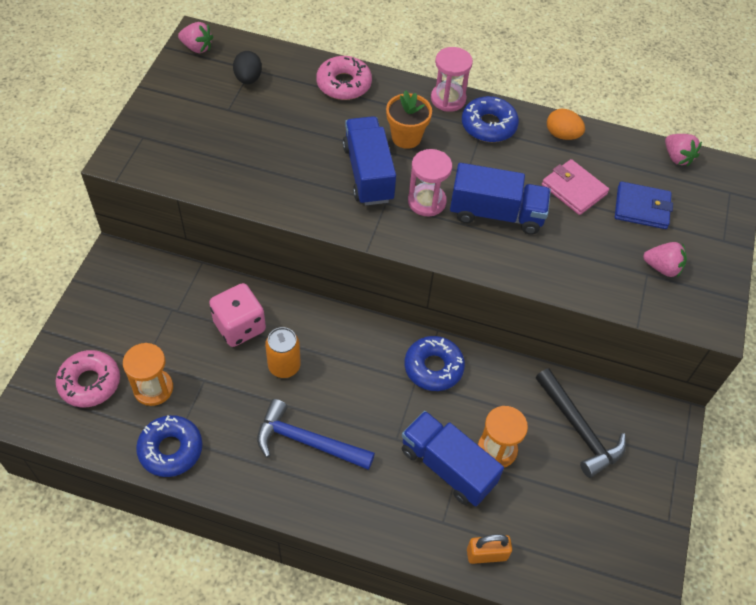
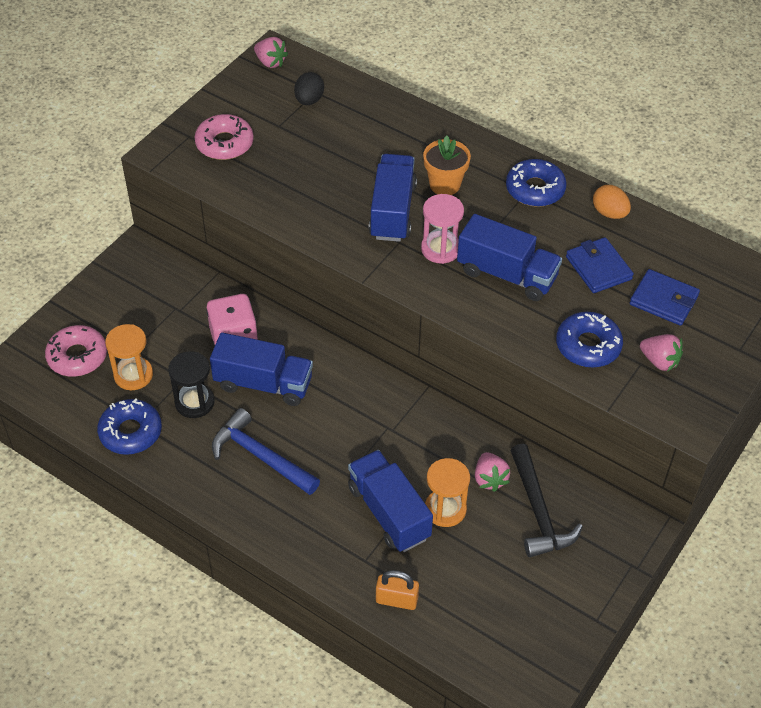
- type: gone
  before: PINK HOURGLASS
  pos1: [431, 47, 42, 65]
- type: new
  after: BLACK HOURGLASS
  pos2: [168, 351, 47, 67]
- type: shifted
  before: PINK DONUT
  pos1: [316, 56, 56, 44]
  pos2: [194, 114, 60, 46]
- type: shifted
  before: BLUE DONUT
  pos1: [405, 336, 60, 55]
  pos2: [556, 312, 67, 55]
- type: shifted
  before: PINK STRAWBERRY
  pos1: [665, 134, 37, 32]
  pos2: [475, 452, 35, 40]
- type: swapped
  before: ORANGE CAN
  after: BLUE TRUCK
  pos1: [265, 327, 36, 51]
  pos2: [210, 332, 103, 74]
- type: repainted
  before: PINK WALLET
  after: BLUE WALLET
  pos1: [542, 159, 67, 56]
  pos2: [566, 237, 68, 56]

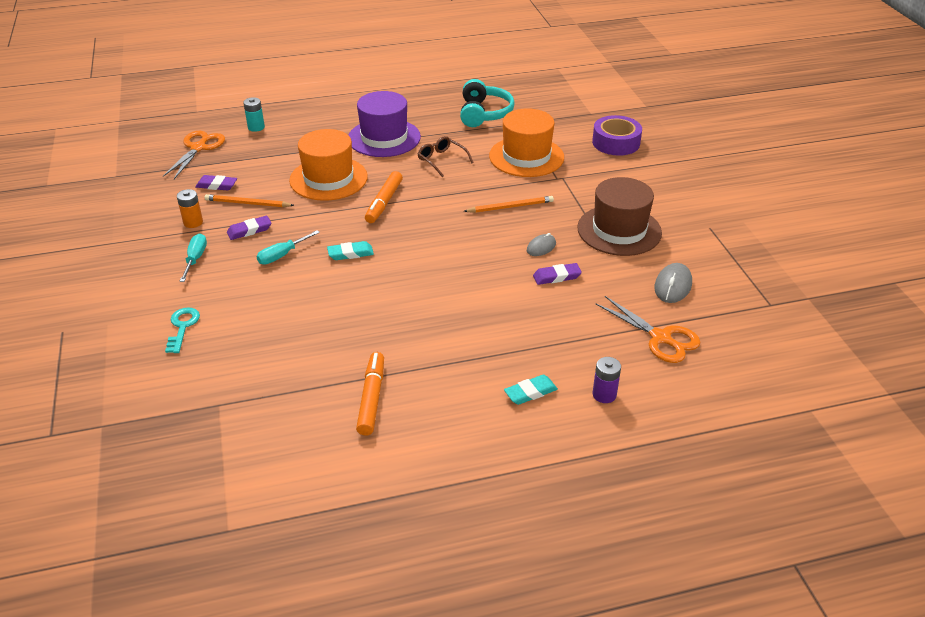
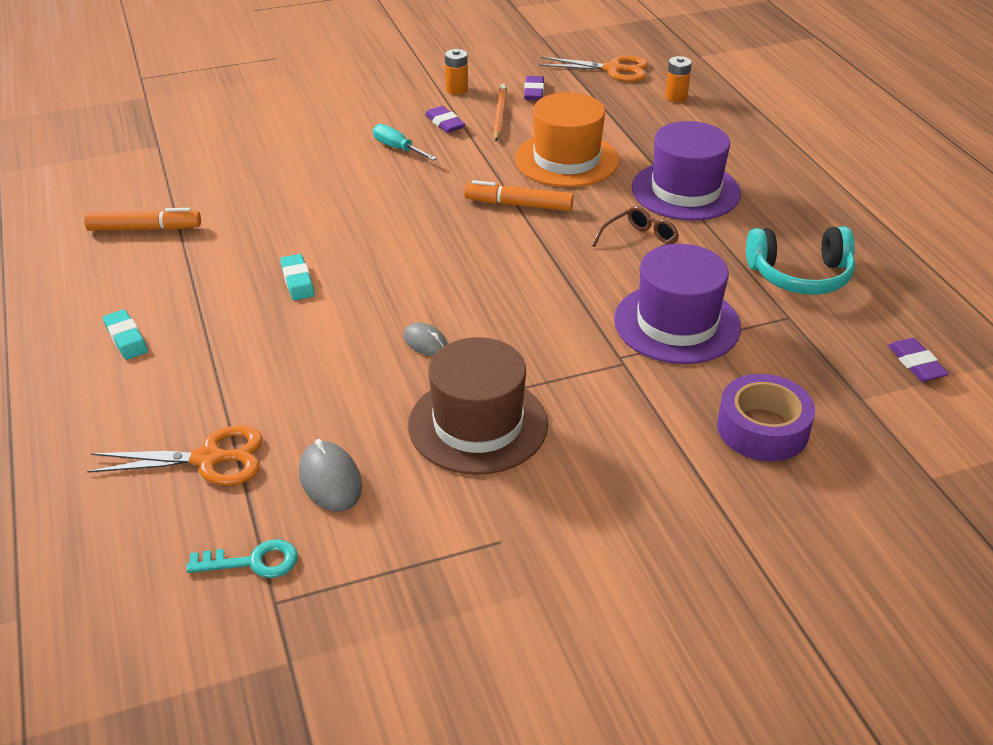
- type: gone
  before: TURQUOISE SCREWDRIVER
  pos1: [179, 234, 28, 48]
- type: gone
  before: ORANGE PENCIL
  pos1: [464, 196, 90, 17]
- type: gone
  before: PURPLE BATTERY
  pos1: [593, 357, 28, 46]
- type: shifted
  before: TURQUOISE KEY
  pos1: [165, 307, 35, 46]
  pos2: [186, 539, 112, 39]
- type: shifted
  before: TURQUOISE ERASER
  pos1: [327, 241, 47, 19]
  pos2: [280, 254, 35, 46]
- type: shifted
  before: PURPLE ERASER
  pos1: [533, 263, 49, 22]
  pos2: [888, 338, 61, 44]
- type: repainted
  before: TURQUOISE BATTERY
  after: ORANGE BATTERY
  pos1: [243, 97, 22, 35]
  pos2: [665, 56, 27, 46]
- type: repainted
  before: ORANGE HAT
  after: PURPLE HAT
  pos1: [489, 108, 75, 69]
  pos2: [614, 244, 127, 120]
- type: rotated
  before: ORANGE SCISSORS
  pos1: [596, 296, 105, 67]
  pos2: [87, 426, 176, 59]
  turn: -135
- type: rotated
  before: GREY MOUSE
  pos1: [654, 263, 38, 40]
  pos2: [299, 439, 63, 73]
  turn: 45

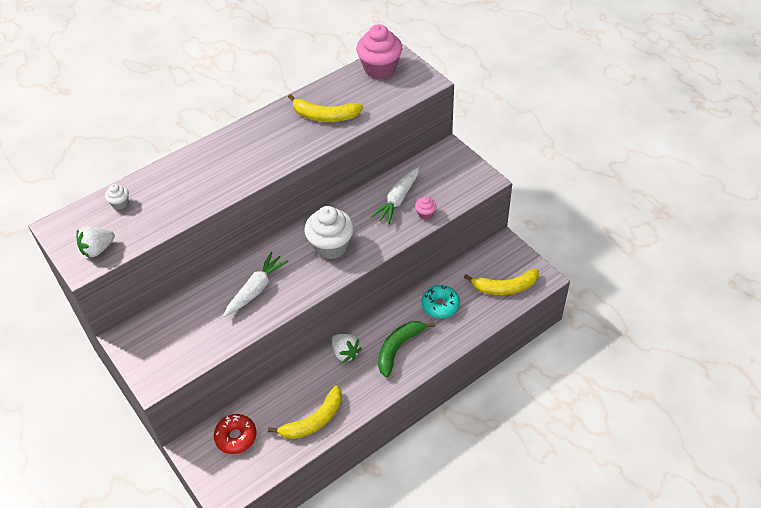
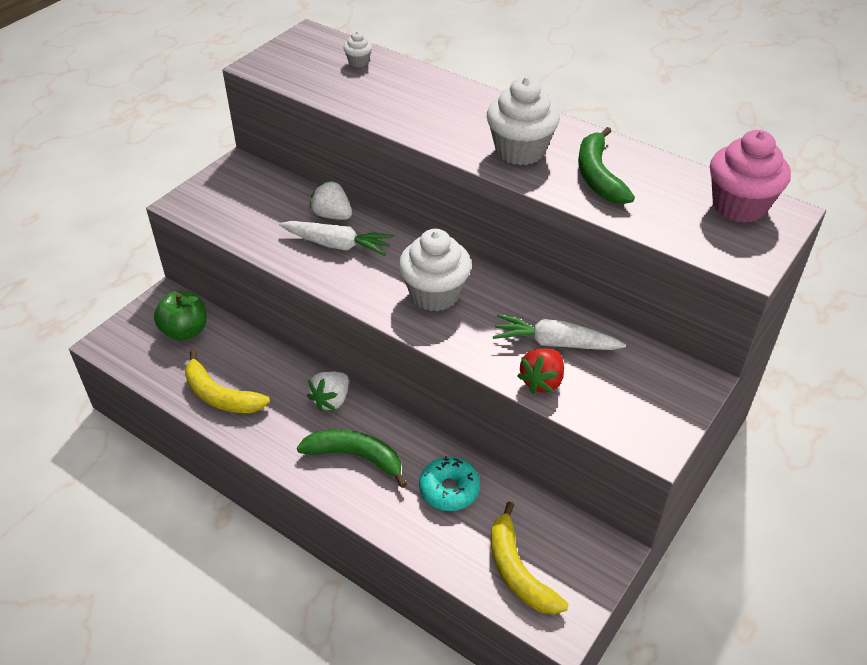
- type: new
  after: WHITE CUPCAKE
  pos2: [487, 77, 73, 88]
- type: shifted
  before: WHITE STRAWBERRY
  pos1: [76, 226, 39, 32]
  pos2: [309, 180, 43, 40]
- type: swapped
  before: RED DONUT
  after: GREEN APPLE
  pos1: [214, 414, 42, 40]
  pos2: [154, 291, 53, 50]
- type: swapped
  before: PINK CUPCAKE
  after: RED STRAWBERRY
  pos1: [415, 196, 22, 24]
  pos2: [518, 348, 46, 46]
- type: repainted
  before: YELLOW BANANA
  after: GREEN BANANA
  pos1: [288, 94, 75, 28]
  pos2: [578, 127, 57, 77]

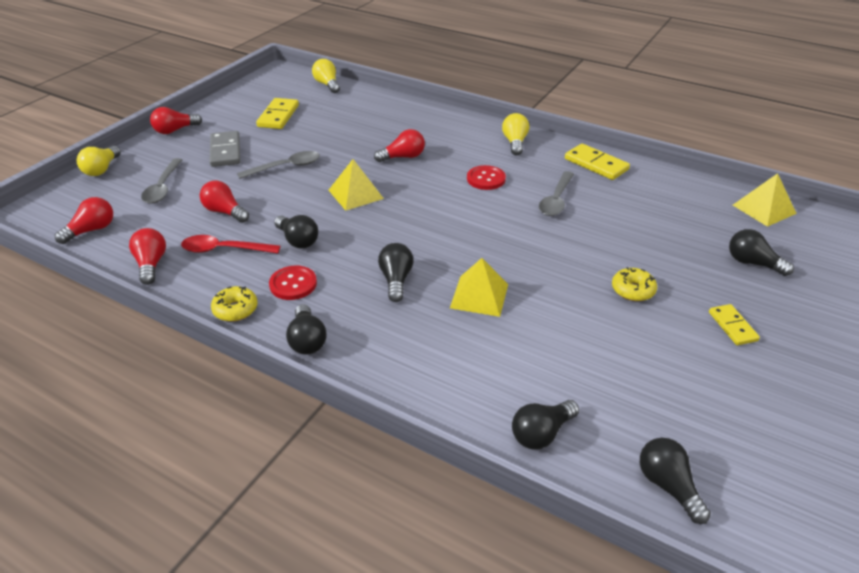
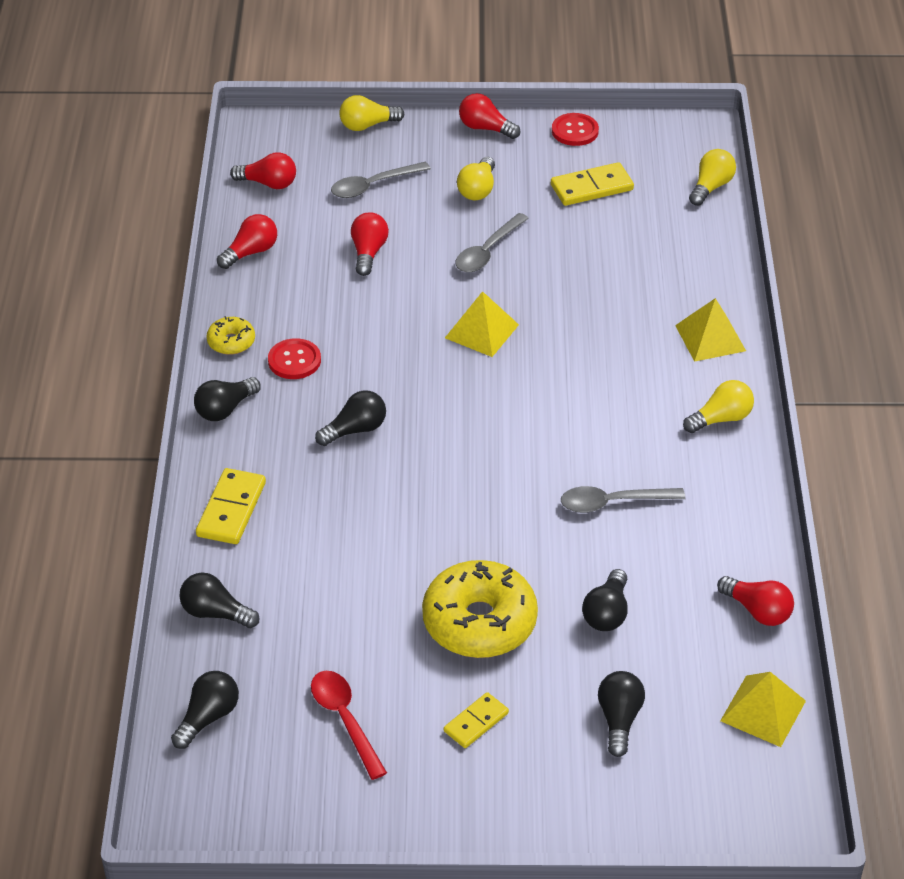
- type: shifted
  before: RED SPOON
  pos1: [181, 235, 99, 18]
  pos2: [311, 671, 76, 109]
- type: shifted
  before: BLACK LIGHT BULB
  pos1: [274, 215, 44, 34]
  pos2: [582, 569, 46, 62]
- type: shifted
  before: RED LIGHT BULB
  pos1: [374, 129, 51, 33]
  pos2: [717, 576, 77, 50]
- type: shifted
  before: YELLOW PYRAMID
  pos1: [450, 258, 58, 59]
  pos2: [675, 298, 71, 64]
- type: shifted
  before: RED BUTTON
  pos1: [467, 165, 39, 25]
  pos2: [552, 113, 47, 33]
- type: shifted
  before: YELLOW DOMINO
  pos1: [565, 144, 65, 36]
  pos2: [196, 468, 70, 76]
- type: swapped
  before: GREY DOMINO
  after: YELLOW LIGHT BULB
  pos1: [209, 131, 31, 36]
  pos2: [457, 157, 38, 43]
- type: rotated
  before: GREY SPOON
  pos1: [237, 151, 83, 28]
  pos2: [456, 213, 73, 59]
  turn: 90
- type: scaled
  before: YELLOW DONUT
  pos1: [612, 267, 45, 34]
  pos2: [422, 560, 116, 98]
  scale: 2.08

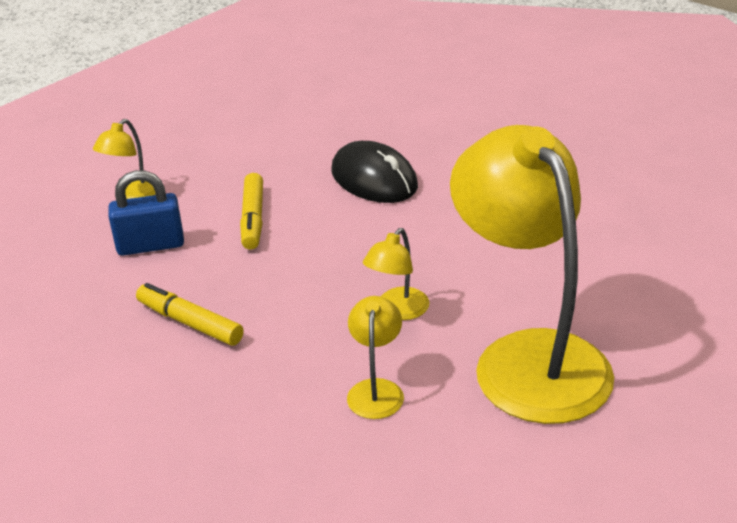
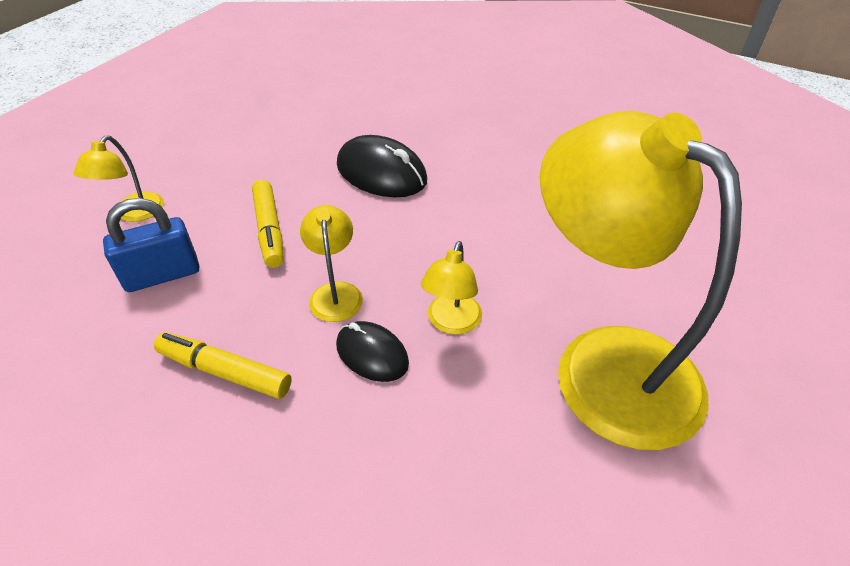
- type: new
  after: BLACK MOUSE
  pos2: [336, 321, 73, 61]
- type: shifted
  before: YELLOW LAMP
  pos1: [347, 296, 57, 123]
  pos2: [300, 205, 63, 117]

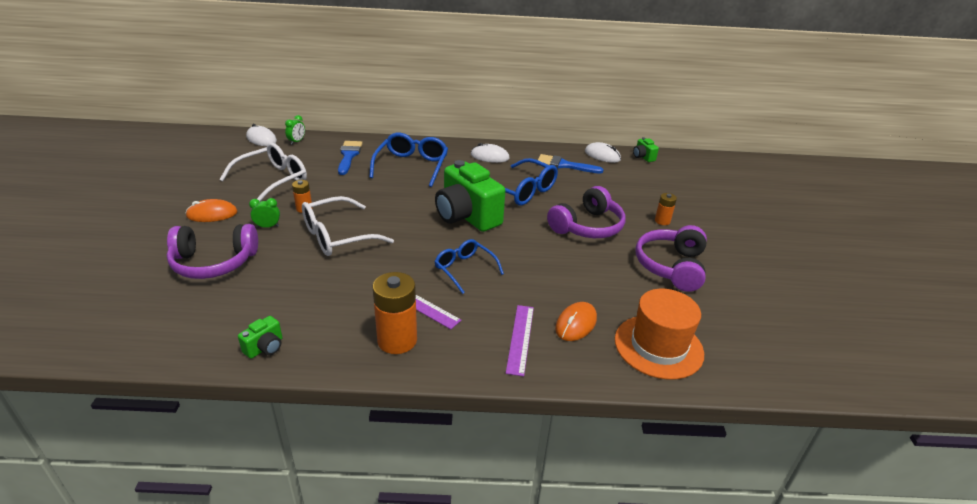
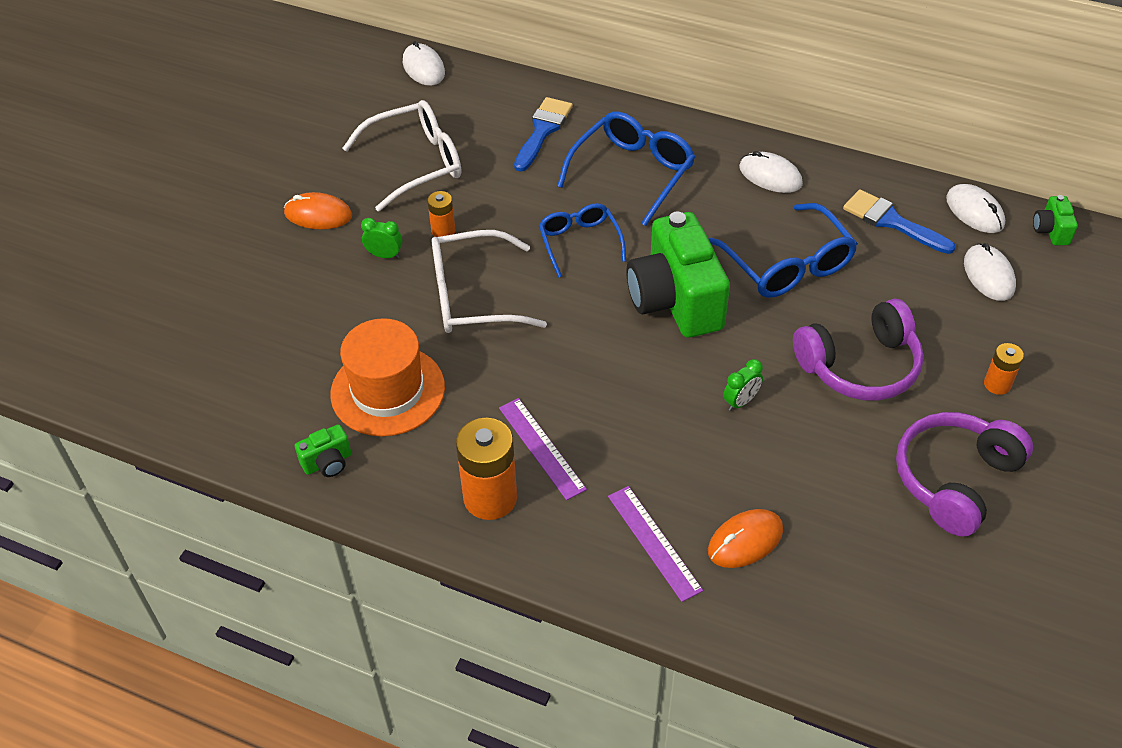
- type: gone
  before: PURPLE HEADPHONES
  pos1: [167, 224, 91, 55]
- type: new
  after: WHITE MOUSE
  pos2: [964, 243, 52, 58]
- type: shifted
  before: GREEN CLOCK
  pos1: [285, 115, 20, 29]
  pos2: [723, 359, 40, 52]
- type: shifted
  before: BLUE GLASSES
  pos1: [435, 239, 69, 55]
  pos2: [539, 203, 87, 75]
- type: shifted
  before: ORANGE HAT
  pos1: [615, 289, 89, 91]
  pos2: [330, 318, 115, 119]
- type: rotated
  before: PURPLE RULER
  pos1: [506, 305, 28, 71]
  pos2: [608, 486, 95, 116]
  turn: -60

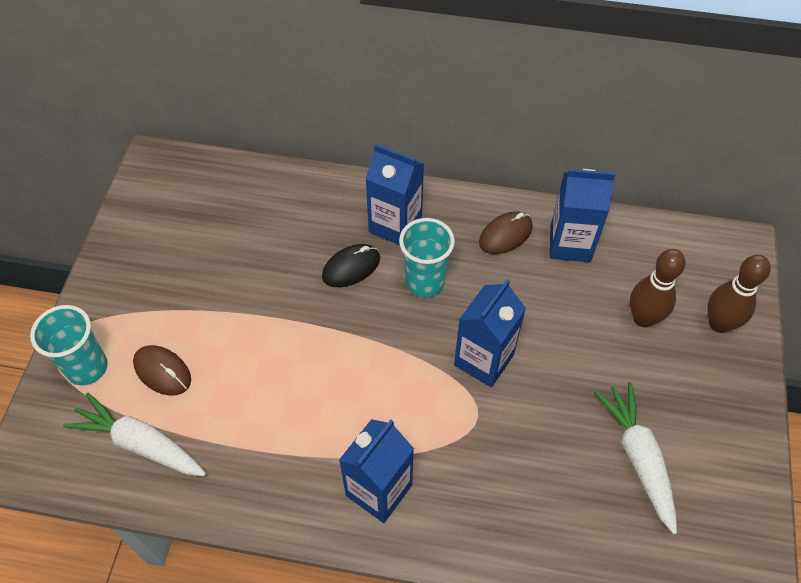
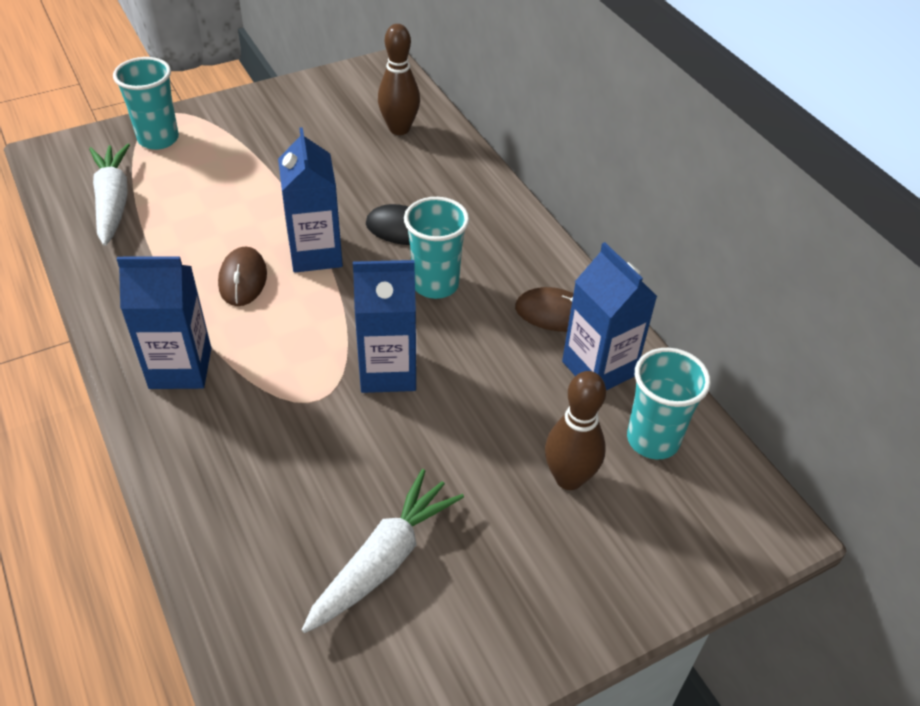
- type: new
  after: TURQUOISE CUP
  pos2: [627, 348, 84, 112]
- type: shifted
  before: BROWN MOUSE
  pos1: [133, 345, 58, 50]
  pos2: [218, 246, 49, 60]
- type: shifted
  before: BLUE CARTON
  pos1: [365, 143, 59, 102]
  pos2: [278, 127, 65, 146]
- type: shifted
  before: BROWN BOWLING PIN
  pos1: [707, 255, 64, 78]
  pos2: [378, 24, 42, 111]

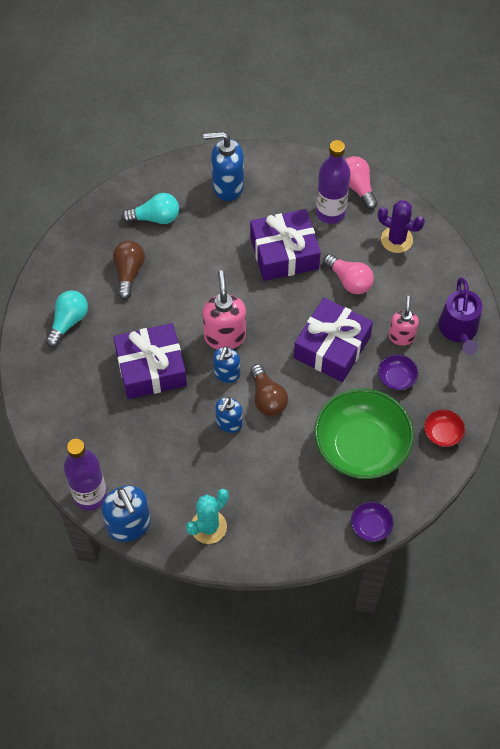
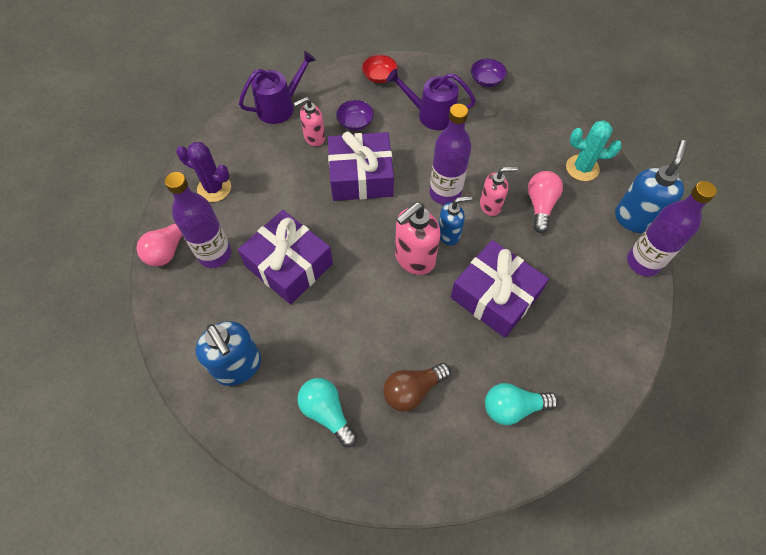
- type: shifted
  before: PINK LIGHT BULB
  pos1: [323, 254, 51, 40]
  pos2: [528, 171, 35, 62]
- type: swapped
  before: BROWN LIGHT BULB
  after: PURPLE BOTTLE
  pos1: [250, 364, 38, 52]
  pos2: [429, 104, 42, 101]
- type: swapped
  before: GREEN BOWL
  after: PURPLE WATERING CAN
  pos1: [314, 388, 100, 91]
  pos2: [387, 69, 89, 61]
- type: repainted
  before: BLUE SOAP DISPENSER
  after: PINK SOAP DISPENSER
  pos1: [215, 397, 28, 36]
  pos2: [480, 167, 38, 49]
- type: rotated
  before: PURPLE CACTUS
  pos1: [378, 200, 47, 53]
  pos2: [176, 142, 55, 60]
  turn: -60

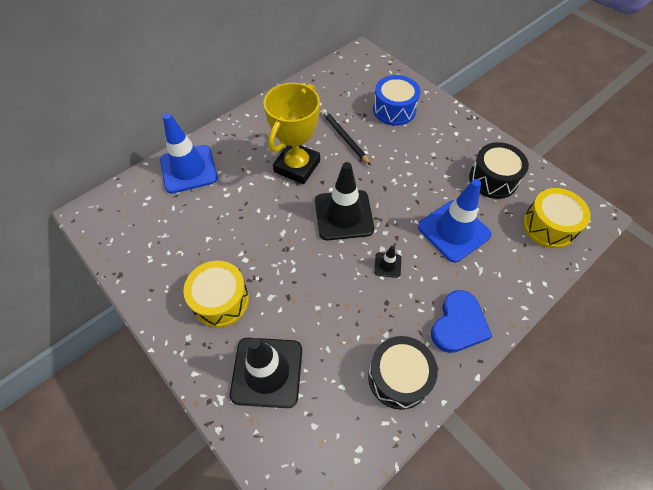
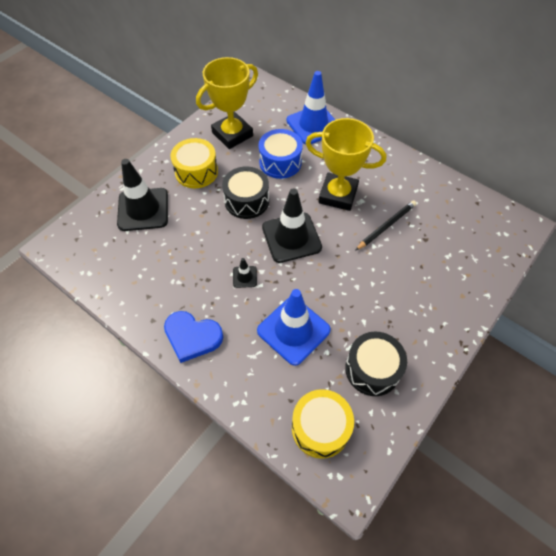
- type: new
  after: YELLOW TROPHY
  pos2: [196, 57, 62, 92]
- type: shifted
  before: BLACK DRUM
  pos1: [368, 336, 70, 74]
  pos2: [222, 166, 47, 53]
- type: shifted
  before: BLUE DRUM
  pos1: [373, 75, 48, 51]
  pos2: [259, 129, 44, 50]

